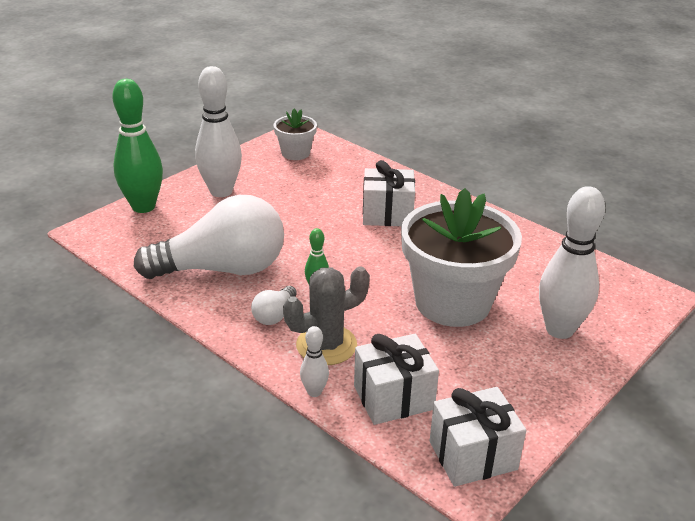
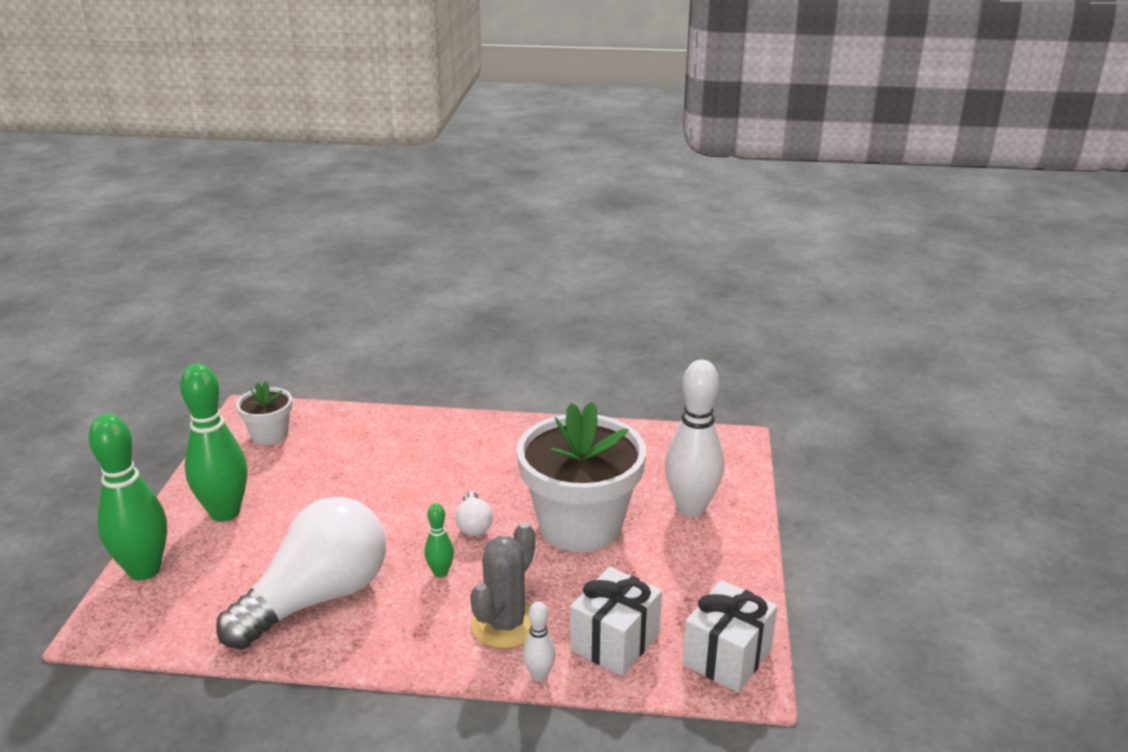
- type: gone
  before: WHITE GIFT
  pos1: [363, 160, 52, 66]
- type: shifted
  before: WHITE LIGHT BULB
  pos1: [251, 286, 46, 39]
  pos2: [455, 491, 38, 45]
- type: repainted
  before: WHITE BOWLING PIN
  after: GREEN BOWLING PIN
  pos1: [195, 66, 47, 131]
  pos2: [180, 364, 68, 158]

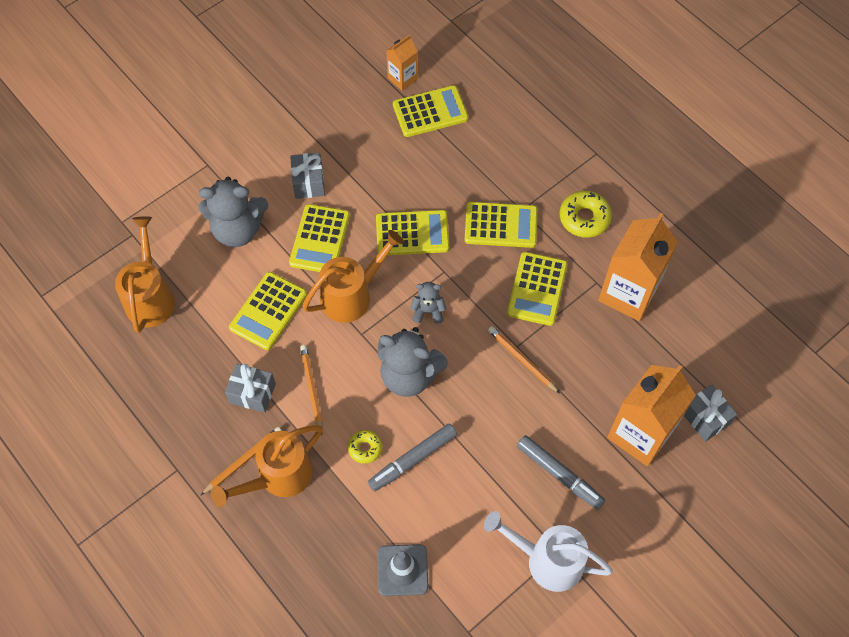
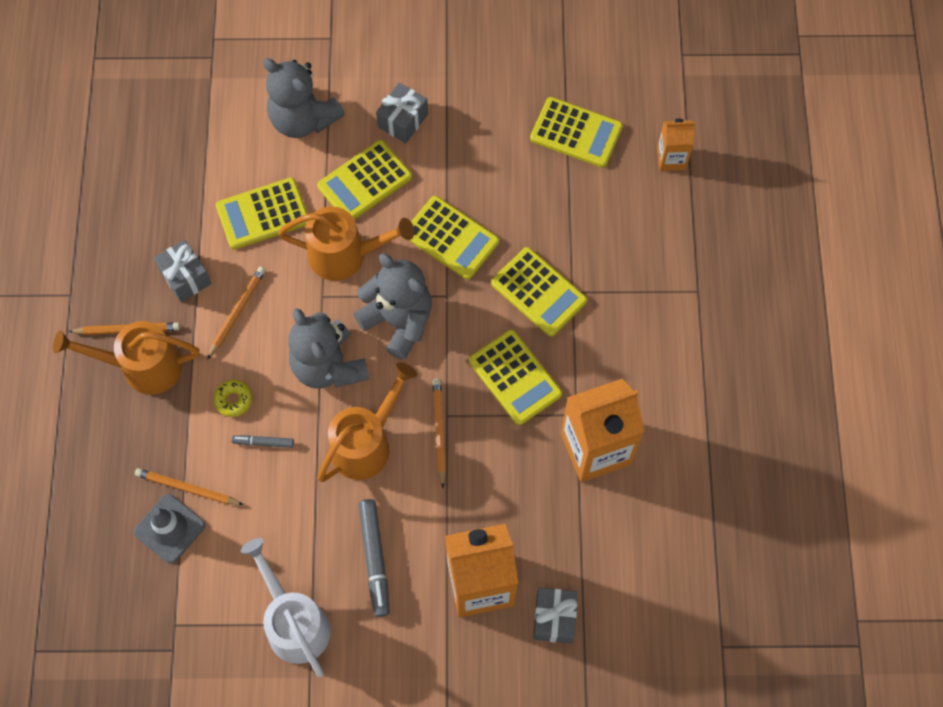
- type: gone
  before: YELLOW DONUT
  pos1: [560, 191, 52, 47]
- type: new
  after: ORANGE PENCIL
  pos2: [135, 468, 109, 37]
- type: shifted
  before: ORANGE WATERING CAN
  pos1: [115, 216, 60, 117]
  pos2: [317, 362, 100, 120]
- type: shifted
  before: ORANGE CARTON
  pos1: [386, 35, 32, 56]
  pos2: [657, 119, 38, 52]
- type: rotated
  before: YELLOW CALCULATOR
  pos1: [507, 252, 60, 74]
  pos2: [469, 330, 93, 95]
  turn: -90
- type: scaled
  before: GREY MARKER
  pos1: [368, 424, 89, 68]
  pos2: [231, 435, 63, 13]
  scale: 0.54
- type: scaled
  before: GREY TEDDY BEAR
  pos1: [410, 282, 36, 42]
  pos2: [353, 253, 79, 107]
  scale: 1.96

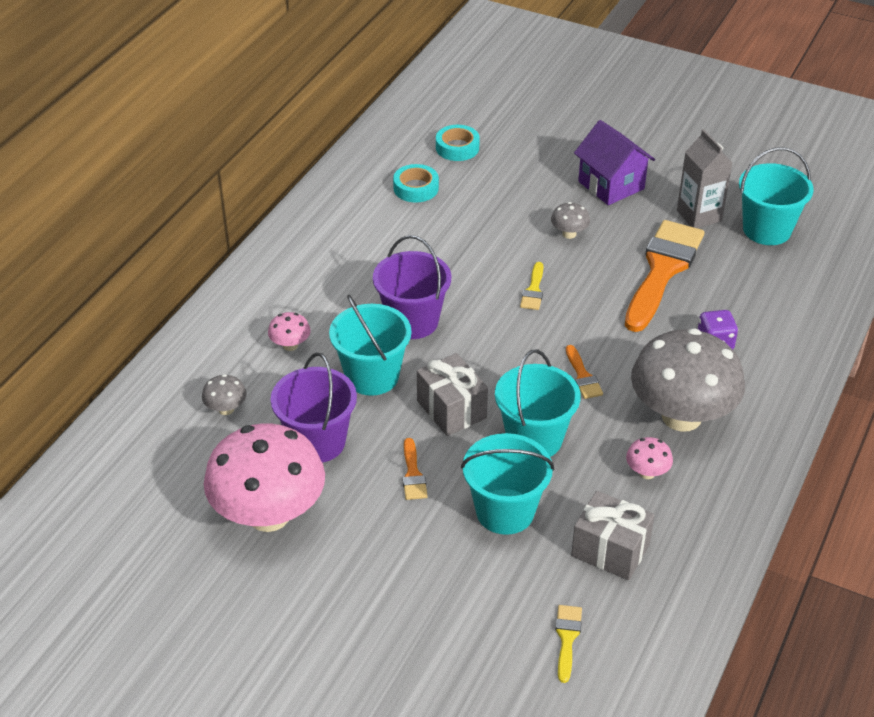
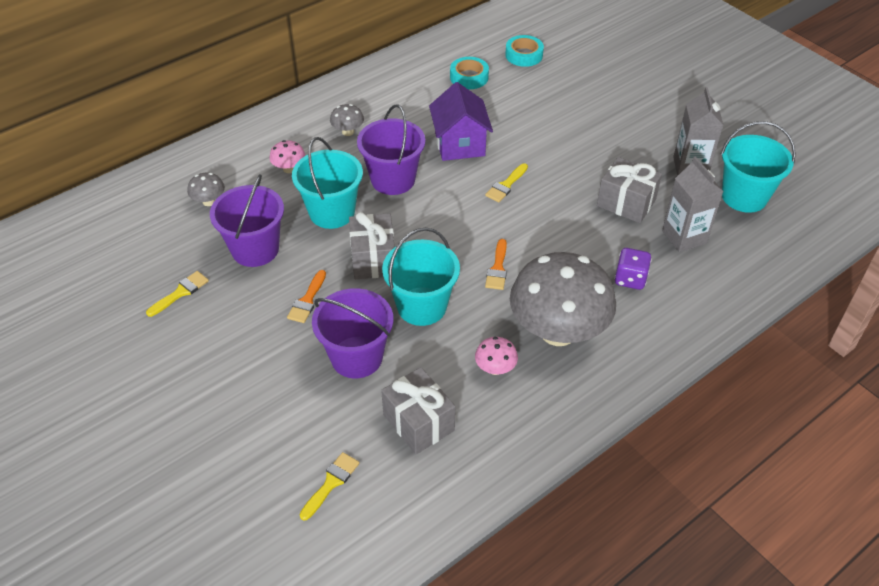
- type: new
  after: GREY CARTON
  pos2: [662, 156, 62, 96]
- type: shifted
  before: GREY MUSHROOM
  pos1: [551, 202, 39, 37]
  pos2: [330, 104, 34, 32]
- type: shifted
  before: PURPLE HOUSE
  pos1: [574, 120, 81, 85]
  pos2: [429, 82, 64, 79]
- type: swapped
  before: PINK MUSHROOM
  after: YELLOW BRUSH
  pos1: [204, 423, 121, 109]
  pos2: [146, 271, 63, 46]
- type: swapped
  before: ORANGE BRUSH
  after: GREY GIFT
  pos1: [625, 220, 79, 112]
  pos2: [597, 157, 65, 66]
- type: repainted
  before: TURQUOISE BUCKET
  after: PURPLE BUCKET
  pos1: [461, 433, 93, 102]
  pos2: [312, 288, 81, 90]

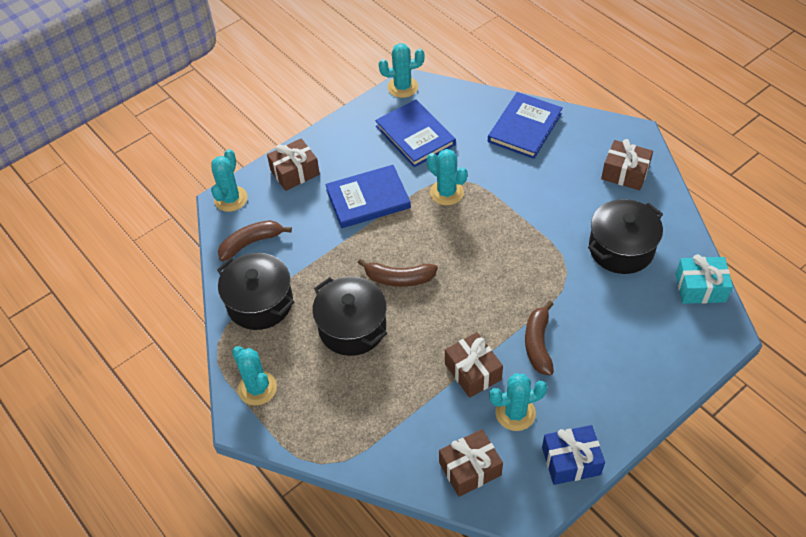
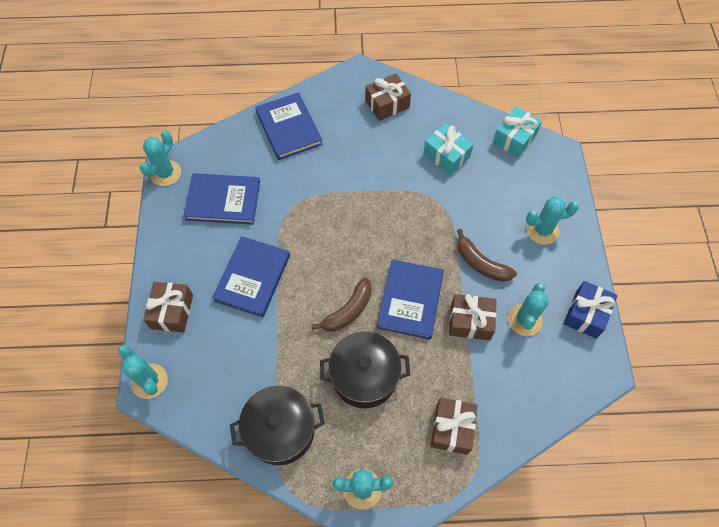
- type: gone
  before: BROWN BANANA
  pos1: [218, 220, 74, 41]
- type: new
  after: BLUE BOOK
  pos2: [377, 259, 67, 81]
- type: shifted
  before: TURQUOISE CACTUS
  pos1: [427, 149, 41, 56]
  pos2: [526, 196, 53, 49]
- type: shifted
  before: BROWN GIFT
  pos1: [439, 429, 64, 68]
  pos2: [431, 397, 47, 58]
- type: swapped
  before: BLACK POT
  after: TURQUOISE GIFT
  pos1: [588, 199, 75, 75]
  pos2: [423, 123, 51, 52]

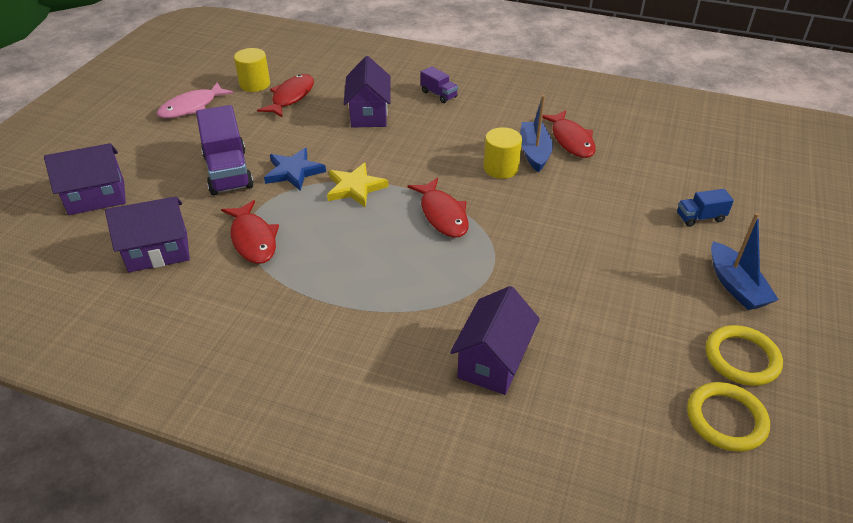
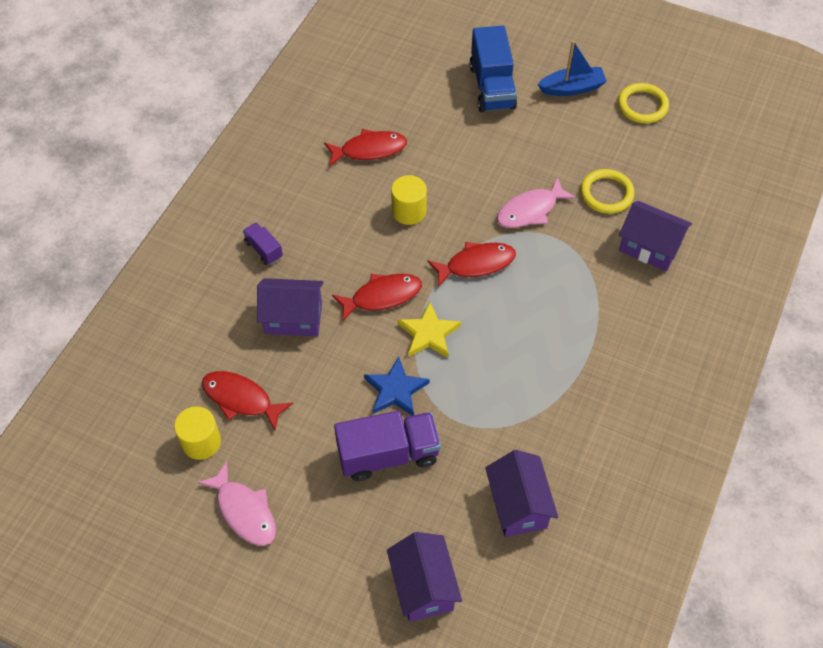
- type: gone
  before: BLUE BOAT
  pos1: [520, 95, 33, 78]
- type: new
  after: PINK FISH
  pos2: [497, 177, 79, 51]
- type: shifted
  before: RED FISH
  pos1: [221, 200, 58, 64]
  pos2: [332, 274, 90, 48]
- type: shifted
  before: YELLOW RING
  pos1: [687, 382, 83, 70]
  pos2: [580, 169, 55, 45]
- type: rotated
  before: PURPLE TRUCK
  pos1: [421, 66, 37, 37]
  pos2: [243, 222, 40, 43]
  turn: -90
- type: scaled
  before: BLUE TRUCK
  pos1: [677, 189, 57, 38]
  pos2: [469, 26, 48, 86]
  scale: 1.99

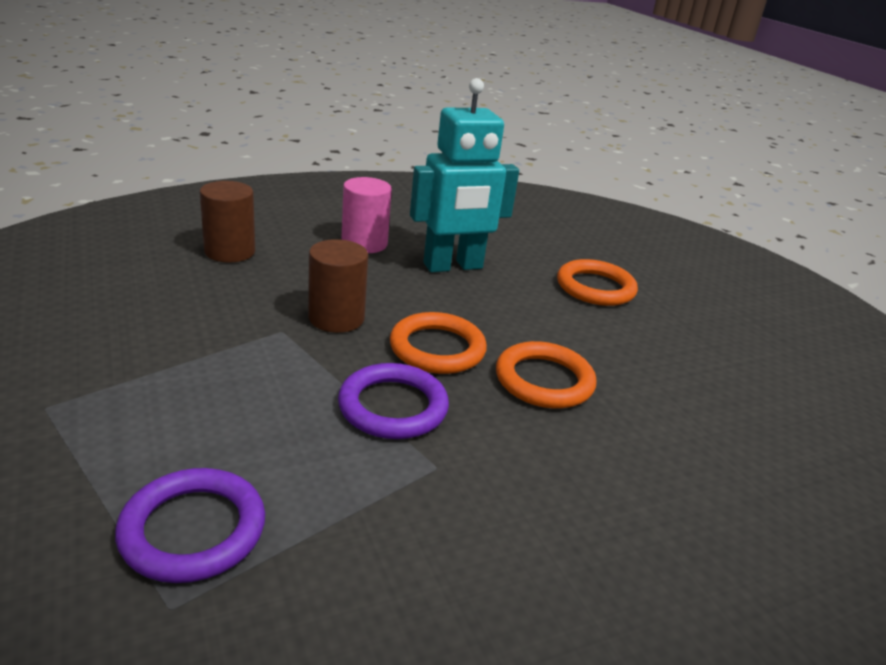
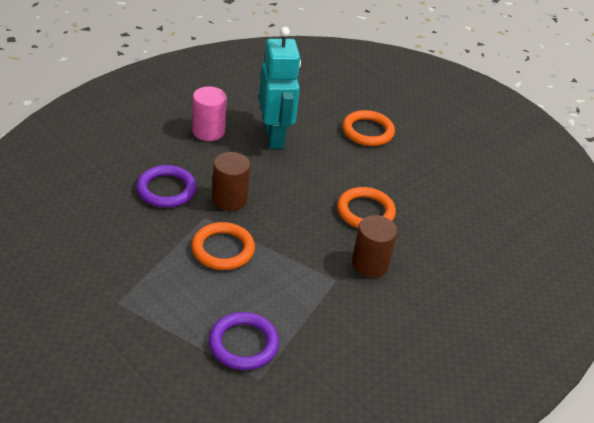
- type: shifted
  before: BROWN CYLINDER
  pos1: [200, 181, 55, 82]
  pos2: [352, 215, 45, 62]
- type: shifted
  before: PURPLE RING
  pos1: [338, 363, 111, 76]
  pos2: [136, 165, 60, 43]
- type: shifted
  before: ORANGE RING
  pos1: [390, 312, 97, 62]
  pos2: [191, 222, 64, 48]
- type: rotated
  before: TURQUOISE ROBOT
  pos1: [410, 78, 109, 194]
  pos2: [259, 27, 42, 122]
  turn: -60

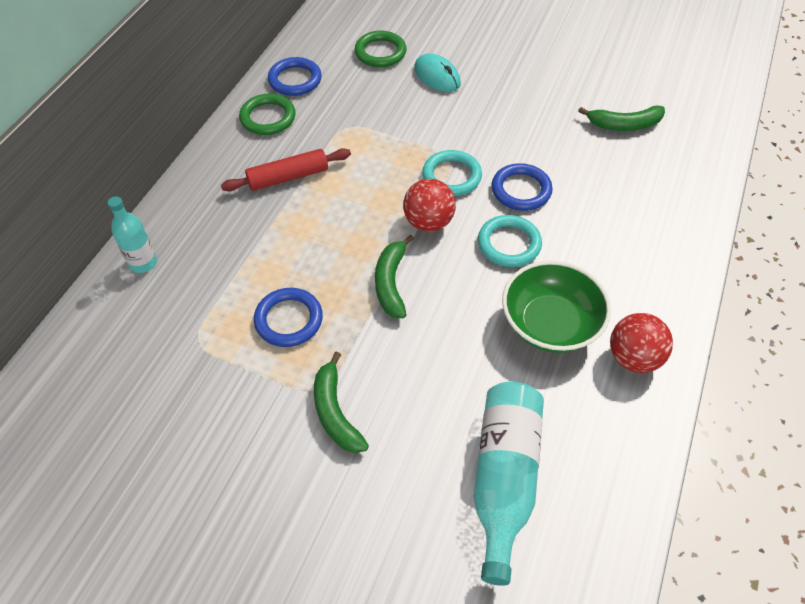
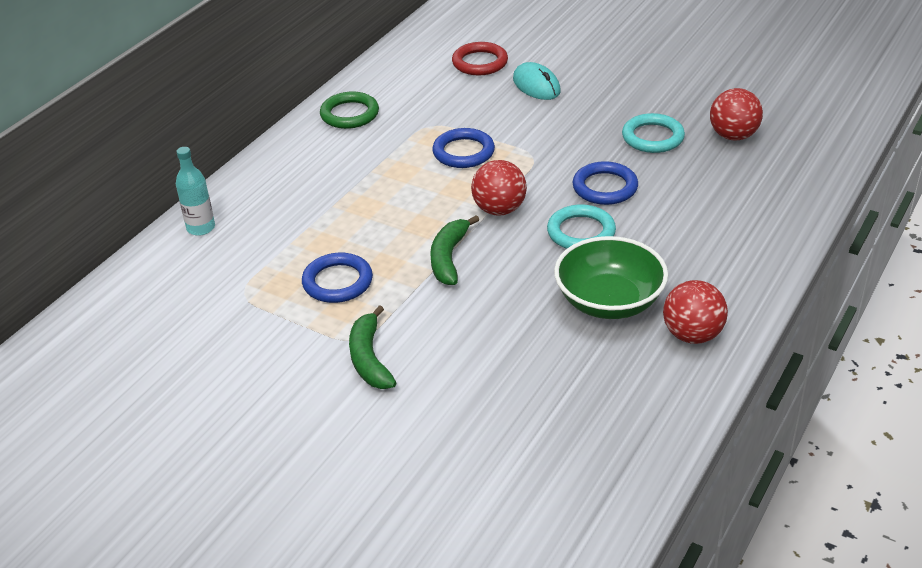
- type: gone
  before: RED ROLLING PIN
  pos1: [221, 148, 130, 43]
- type: gone
  before: TURQUOISE BOTTLE
  pos1: [473, 382, 71, 204]
- type: shifted
  before: BLUE RING
  pos1: [268, 57, 54, 39]
  pos2: [432, 128, 63, 40]
- type: shifted
  before: TURQUOISE RING
  pos1: [422, 150, 60, 46]
  pos2: [622, 113, 63, 40]
- type: swapped
  before: GREEN BANANA
  after: RED BALL
  pos1: [578, 105, 87, 26]
  pos2: [710, 88, 53, 52]
- type: repainted
  before: GREEN RING
  after: RED RING
  pos1: [354, 31, 52, 36]
  pos2: [452, 42, 56, 33]

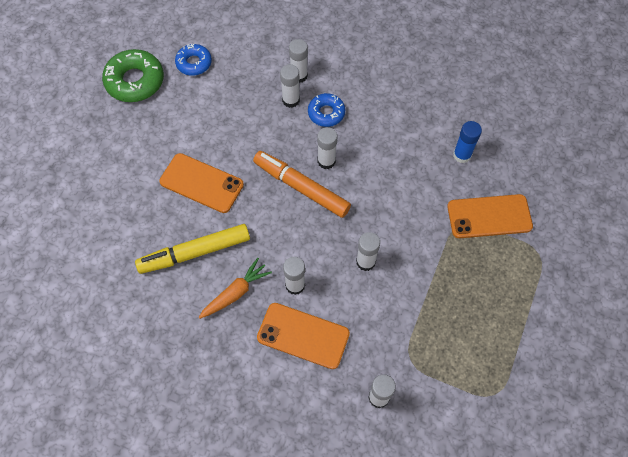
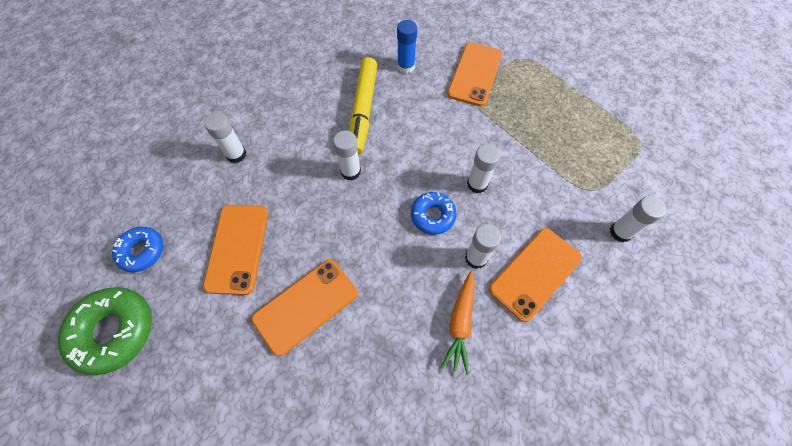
- type: gone
  before: ORANGE MARKER
  pos1: [253, 151, 98, 67]
- type: gone
  before: WHITE GLUE STICK
  pos1: [280, 64, 20, 44]
- type: new
  after: ORANGE PHONE
  pos2: [203, 205, 65, 90]
- type: shifted
  before: YELLOW MARKER
  pos1: [135, 224, 115, 50]
  pos2: [349, 57, 28, 98]
- type: shifted
  before: BLUE DONUT
  pos1: [308, 93, 37, 34]
  pos2: [411, 192, 46, 43]
- type: rotated
  before: ORANGE CARROT
  pos1: [198, 258, 74, 61]
  pos2: [441, 271, 34, 104]
  turn: -150

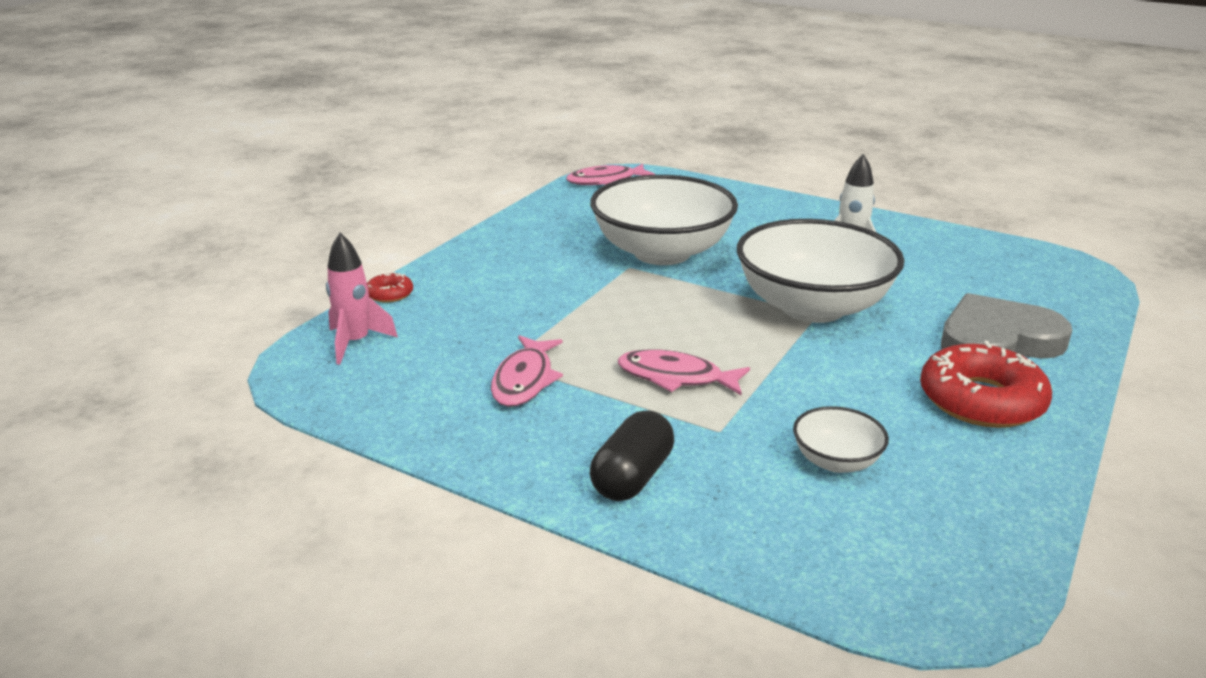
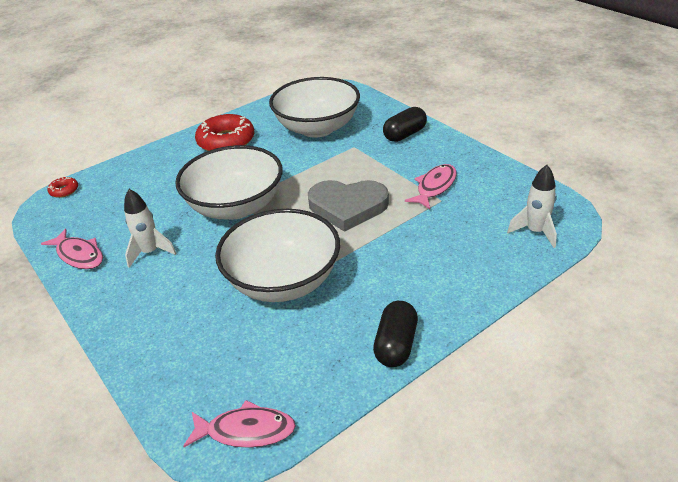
- type: new
  after: BLACK CAPSULE
  pos2: [373, 301, 45, 66]
- type: shifted
  before: RED DONUT
  pos1: [367, 272, 46, 31]
  pos2: [47, 177, 31, 21]
- type: shifted
  before: PINK FISH
  pos1: [618, 349, 132, 46]
  pos2: [41, 229, 62, 40]
- type: shifted
  before: GREY HEART
  pos1: [941, 293, 131, 66]
  pos2: [308, 180, 81, 52]
- type: repainted
  before: PINK ROCKET
  after: WHITE ROCKET
  pos1: [326, 233, 72, 132]
  pos2: [507, 165, 50, 83]
- type: scaled
  before: WHITE BOWL
  pos1: [793, 406, 96, 67]
  pos2: [269, 77, 91, 61]
  scale: 2.23

